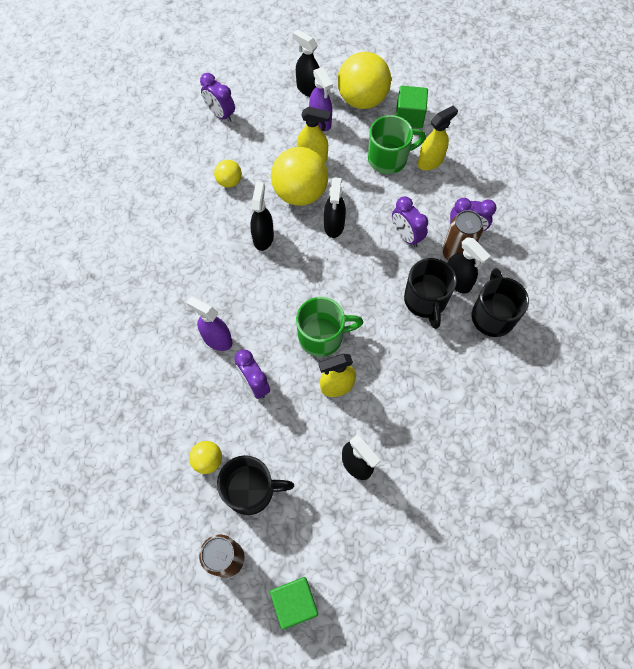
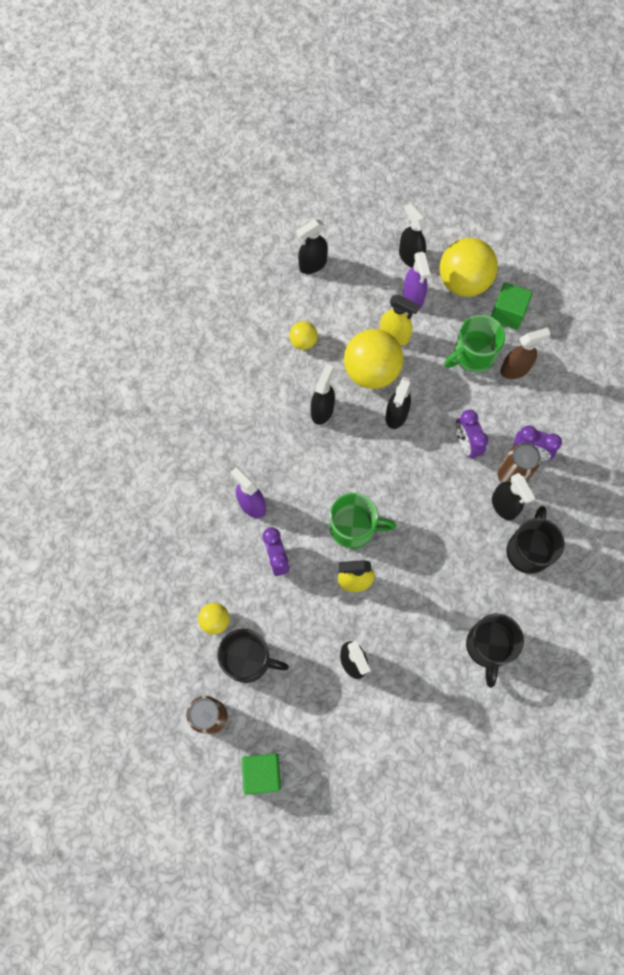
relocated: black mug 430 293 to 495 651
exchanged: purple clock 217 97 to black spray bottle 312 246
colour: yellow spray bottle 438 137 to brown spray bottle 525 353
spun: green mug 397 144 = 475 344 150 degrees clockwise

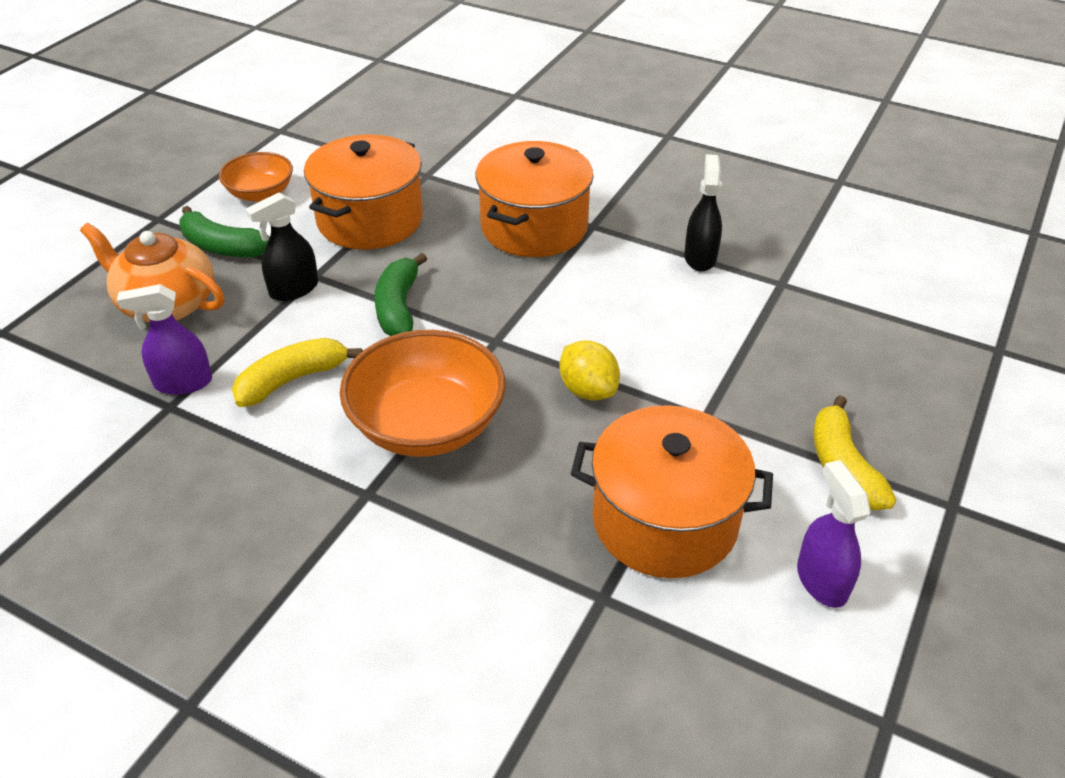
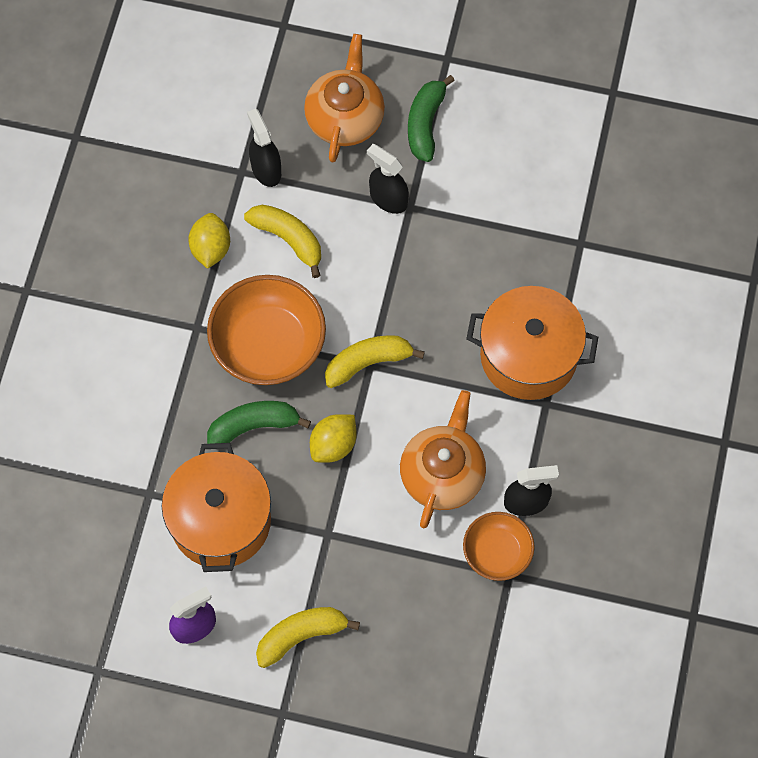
missing: orange pot 363 192
appeared: yellow lemon 209 241; yellow banana 375 361; orange teapot 443 459
relocated: orange bowl 256 177 to 499 546; green banana 400 294 to 259 422
colour: purple spray bottle 164 339 to black spray bottle 264 148

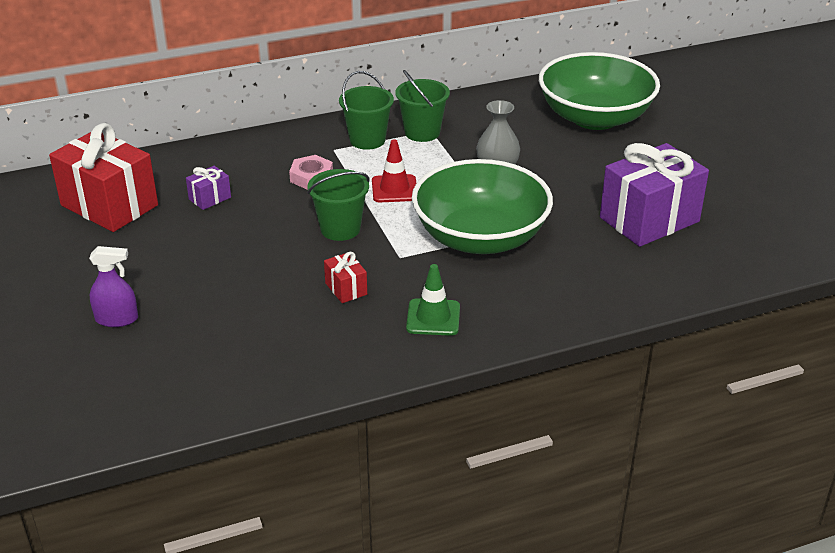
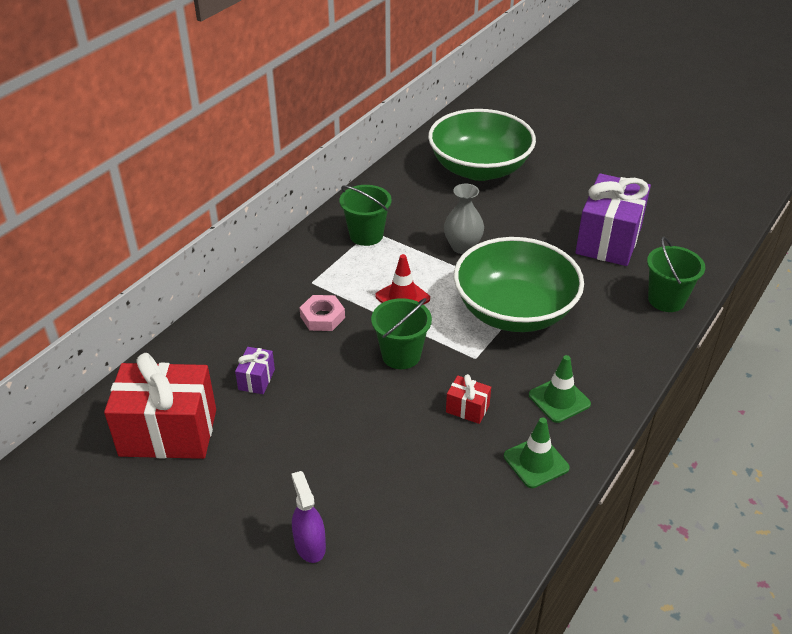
appeared: green traffic cone 537 452
relocated: green bucket 366 110 to 676 274
spun: purple spray bottle 113 286 = 309 517 75 degrees counterclockwise

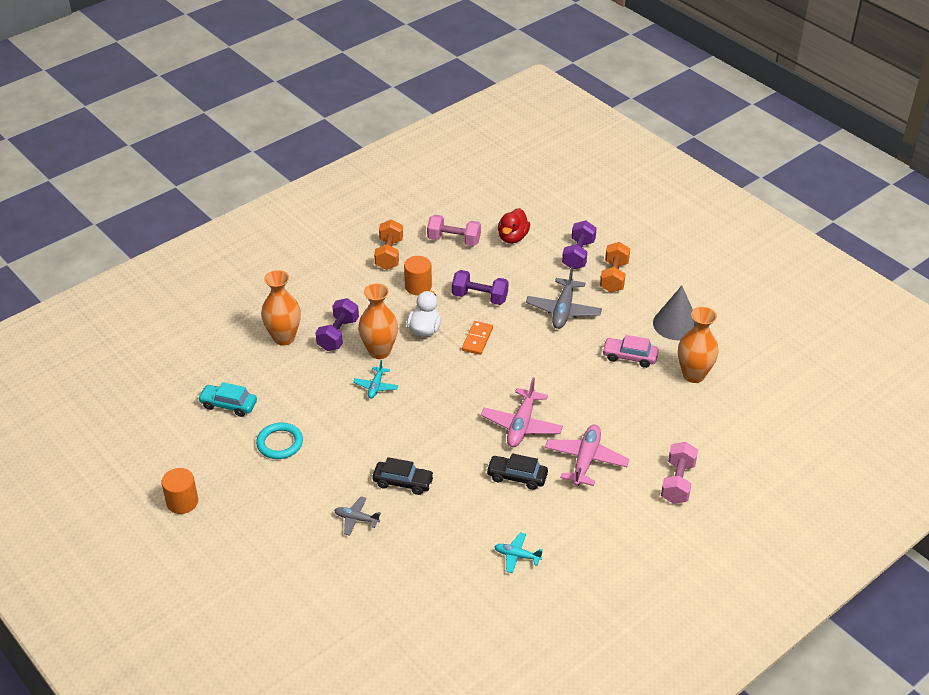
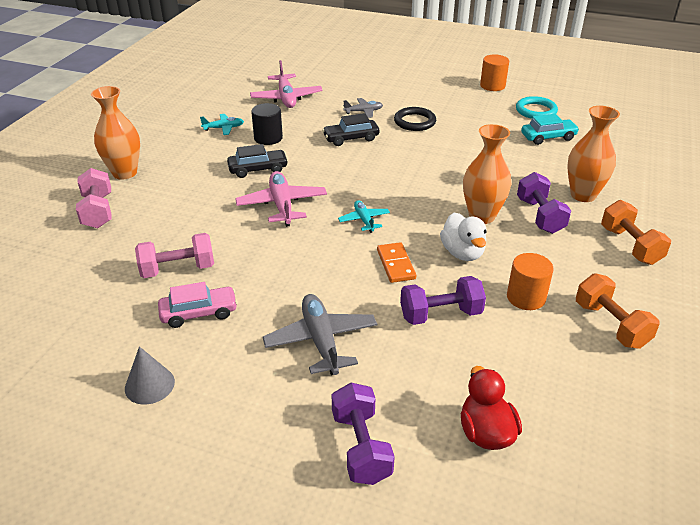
appeared: black cylinder 267 124; black ring 415 119
relocated: turquoise ring 279 441 to 537 107; turquoise plane 375 379 to 364 216; pink dumbbell 454 230 to 174 255; pink plane 587 455 to 286 84; orange dumbbell 615 267 to 636 232; orange vase 698 345 to 115 133
size: grey cone 674 313 = 150 375 x0.67

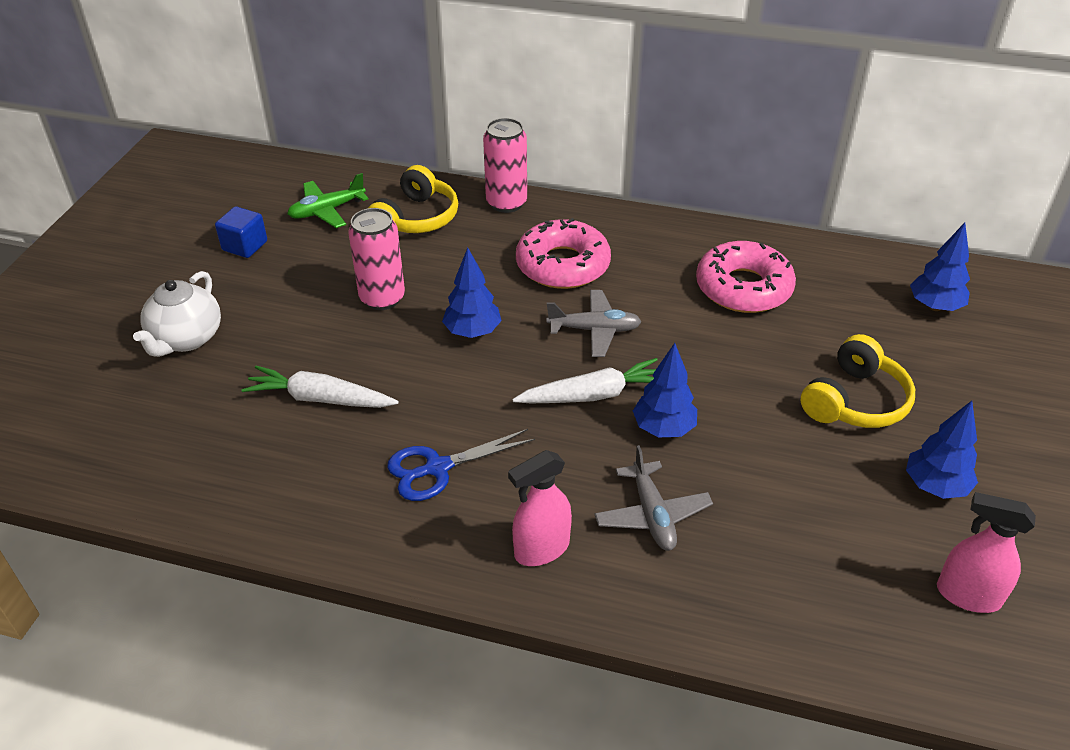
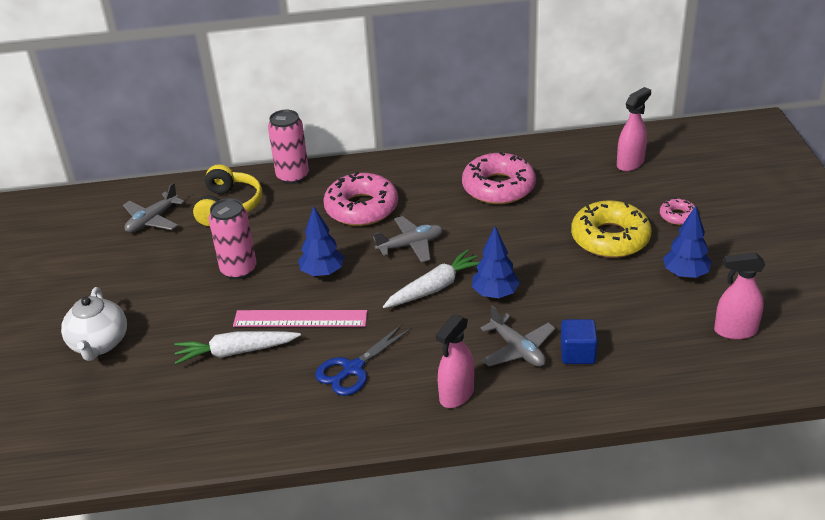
appeared: pink ruler 300 318; pink donut 677 211
relocated: blue cube 241 232 to 579 341
exchanged: yellow headphones 857 381 to yellow donut 611 229; blue tree 940 266 to pink spray bottle 634 129
colour: green plane 328 200 to grey plane 154 208

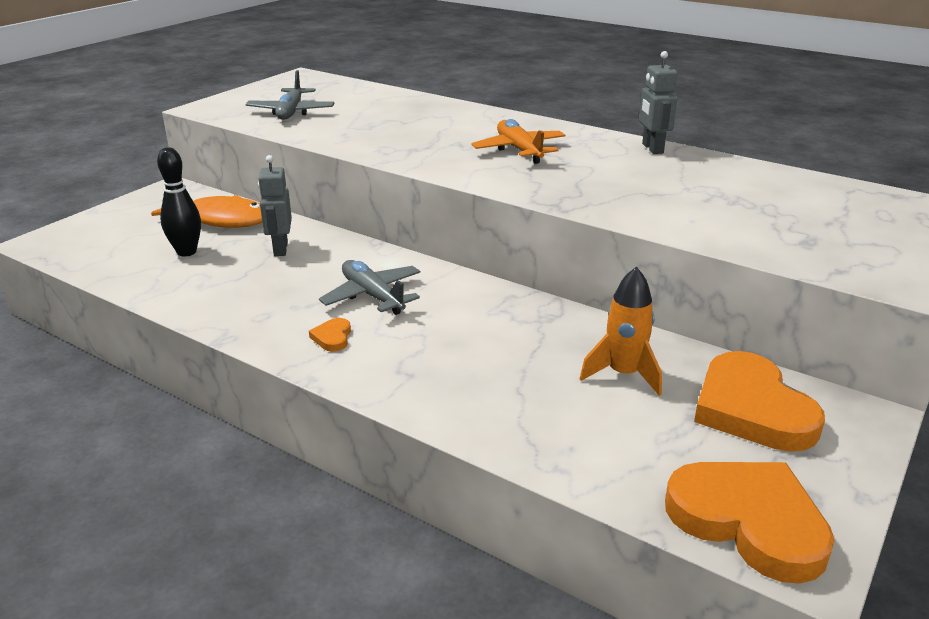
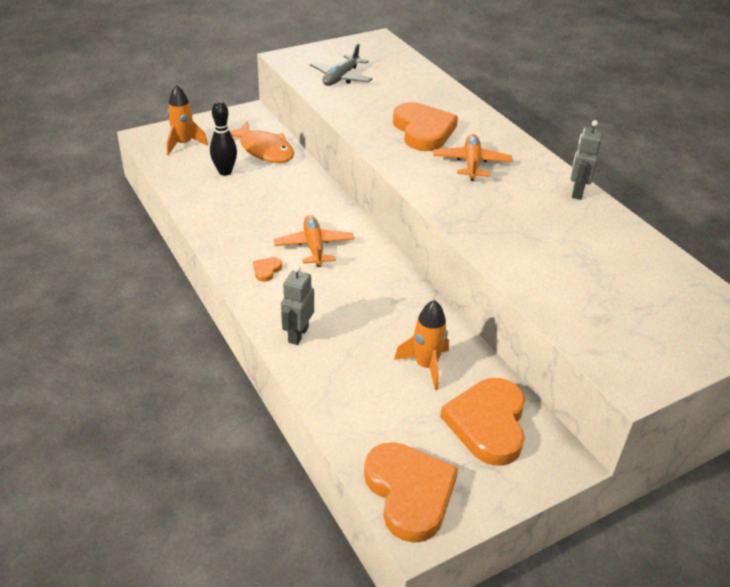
appeared: orange rocket 187 120; orange heart 425 126
relocated: grey robot 275 205 to 297 305
colour: grey plane 370 287 to orange plane 314 241

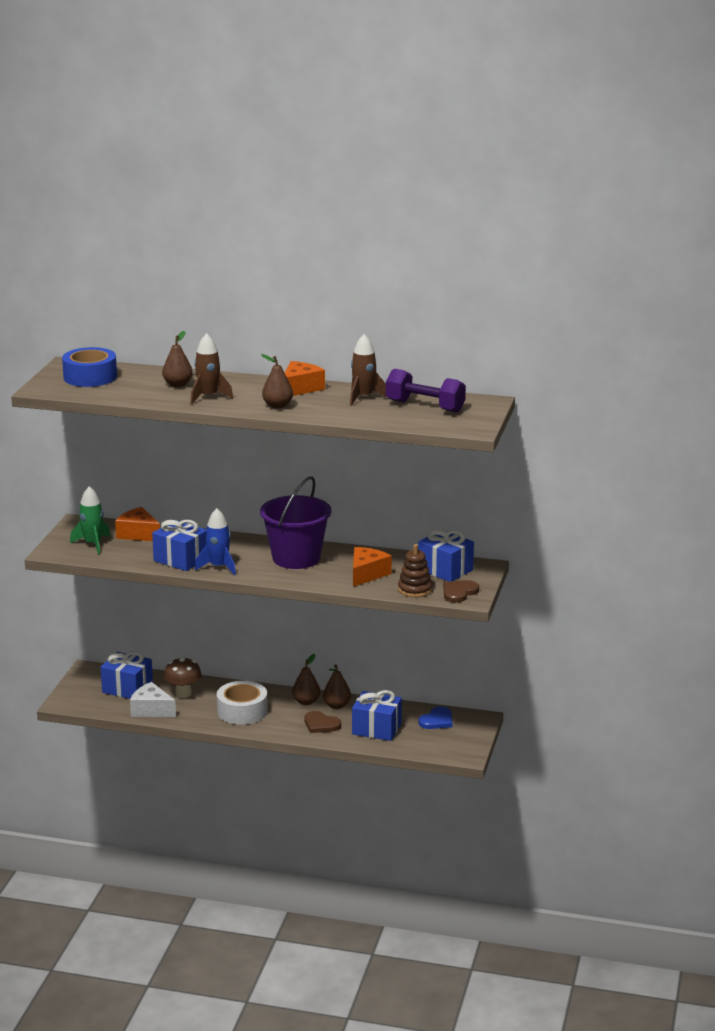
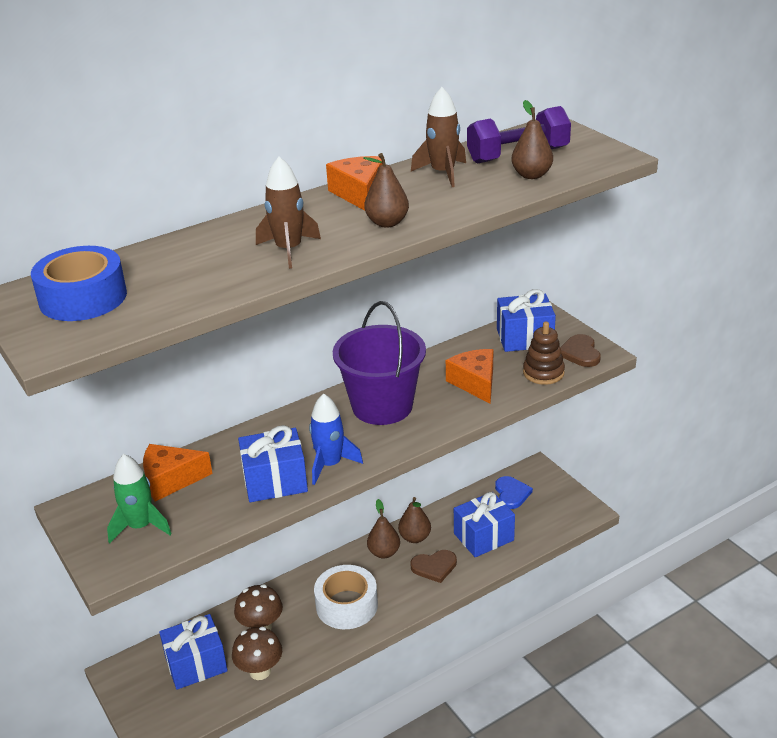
relocated: brown pear 177 359 to 532 139
exchanged: white cheese 153 699 to brown mushroom 257 653

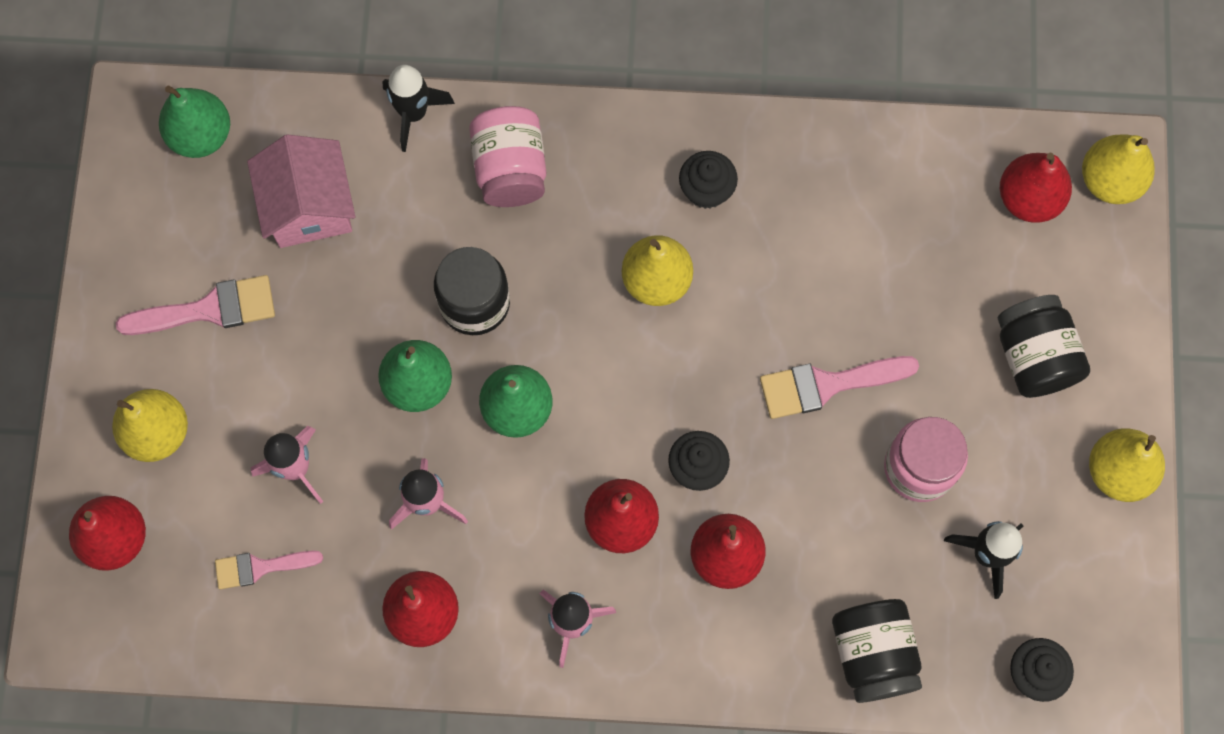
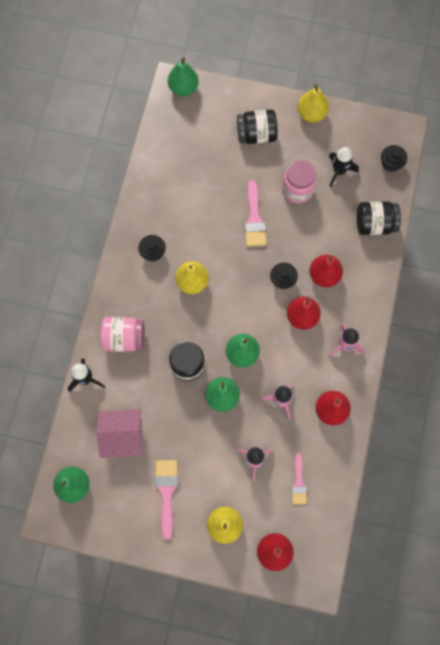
missing: red pear 1036 188
colour: yellow pear 1118 169 to green pear 183 76

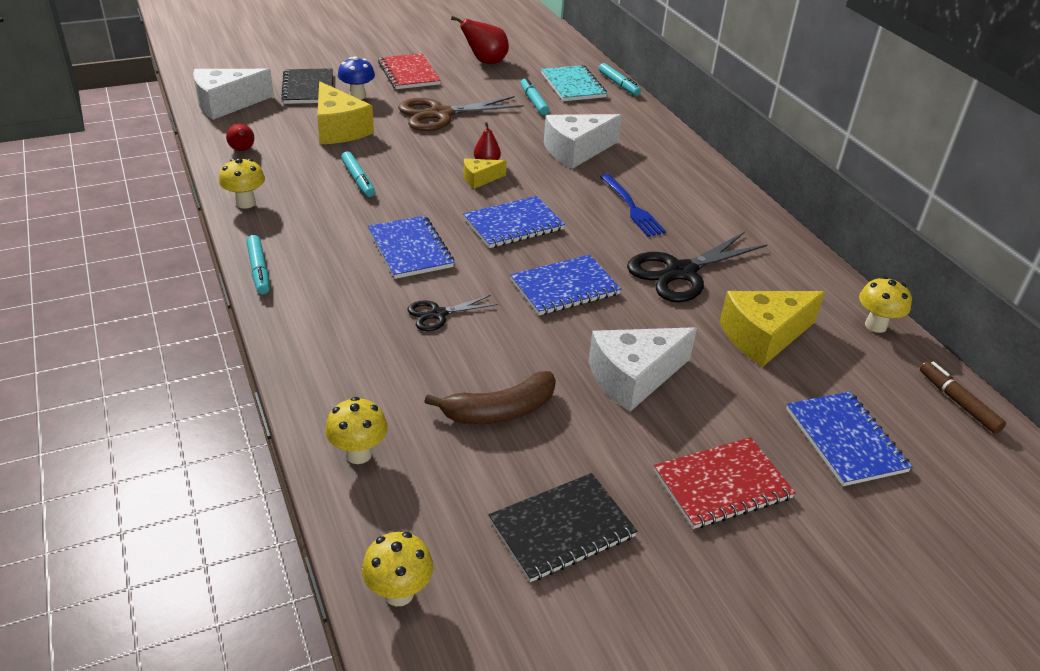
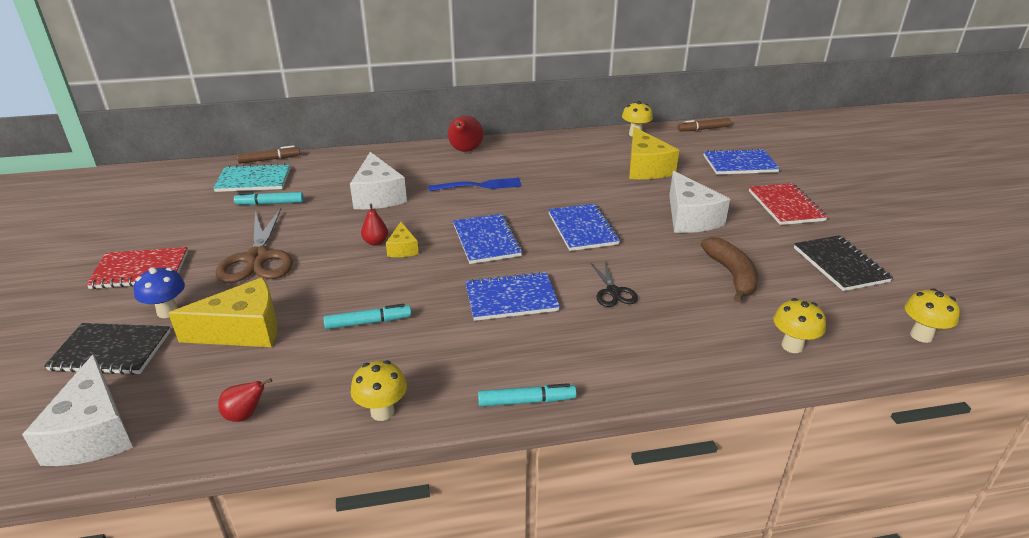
missing: black scissors 697 267
relocated: red pear 480 40 to 466 134
colour: turquoise marker 620 79 to brown marker 268 154

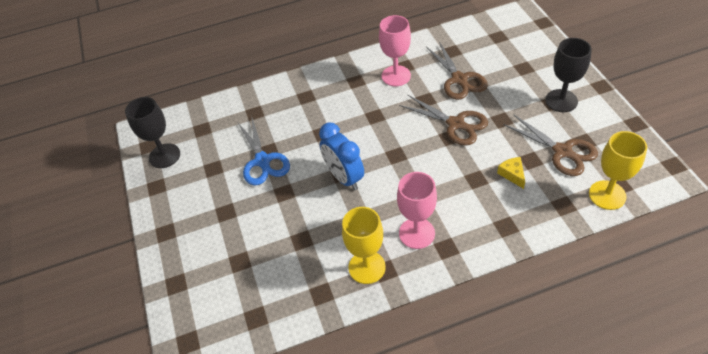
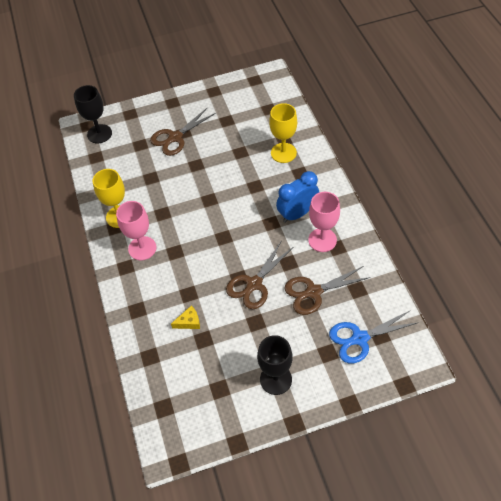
relocated: black goblet 152 132 to 93 114; blue scissors 263 151 to 374 337; blue clock 341 156 to 297 197; brown scissors 550 145 to 183 132; yellow goblet 618 170 to 283 133

